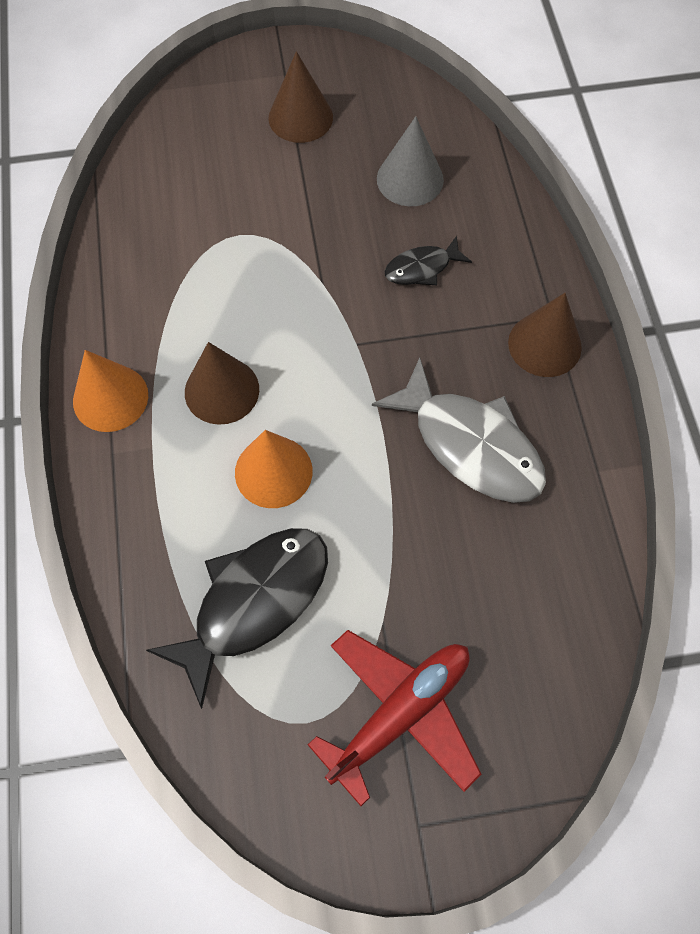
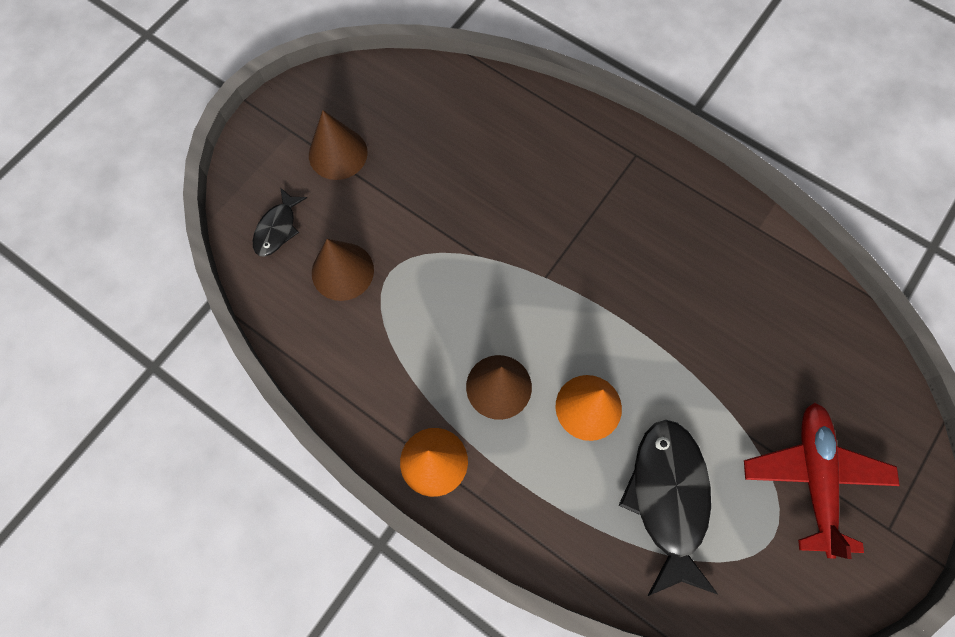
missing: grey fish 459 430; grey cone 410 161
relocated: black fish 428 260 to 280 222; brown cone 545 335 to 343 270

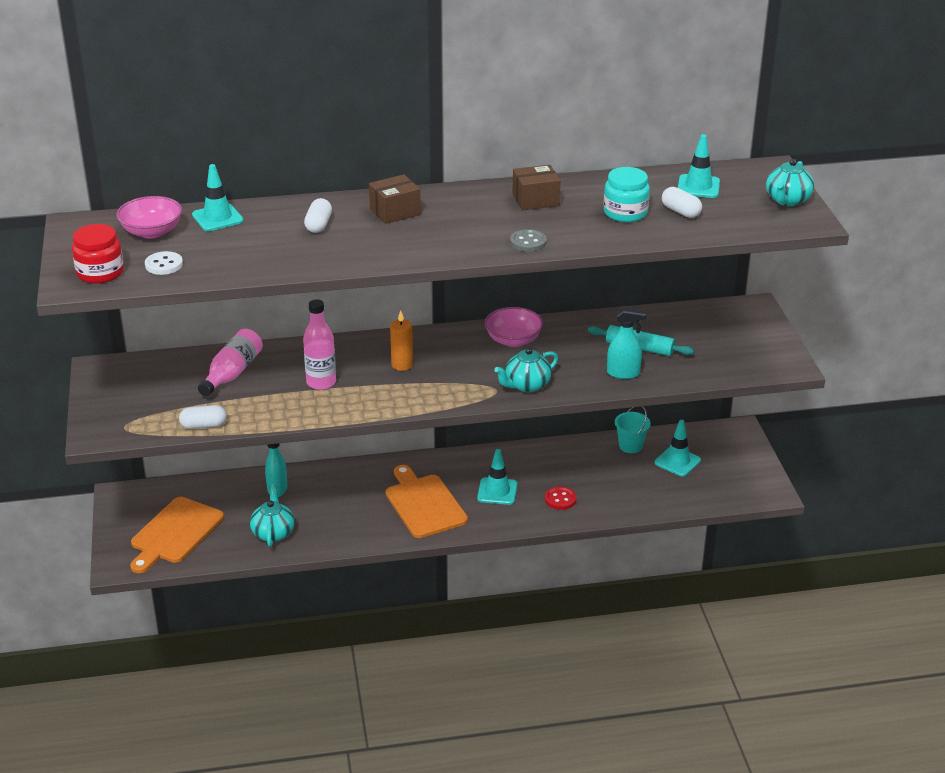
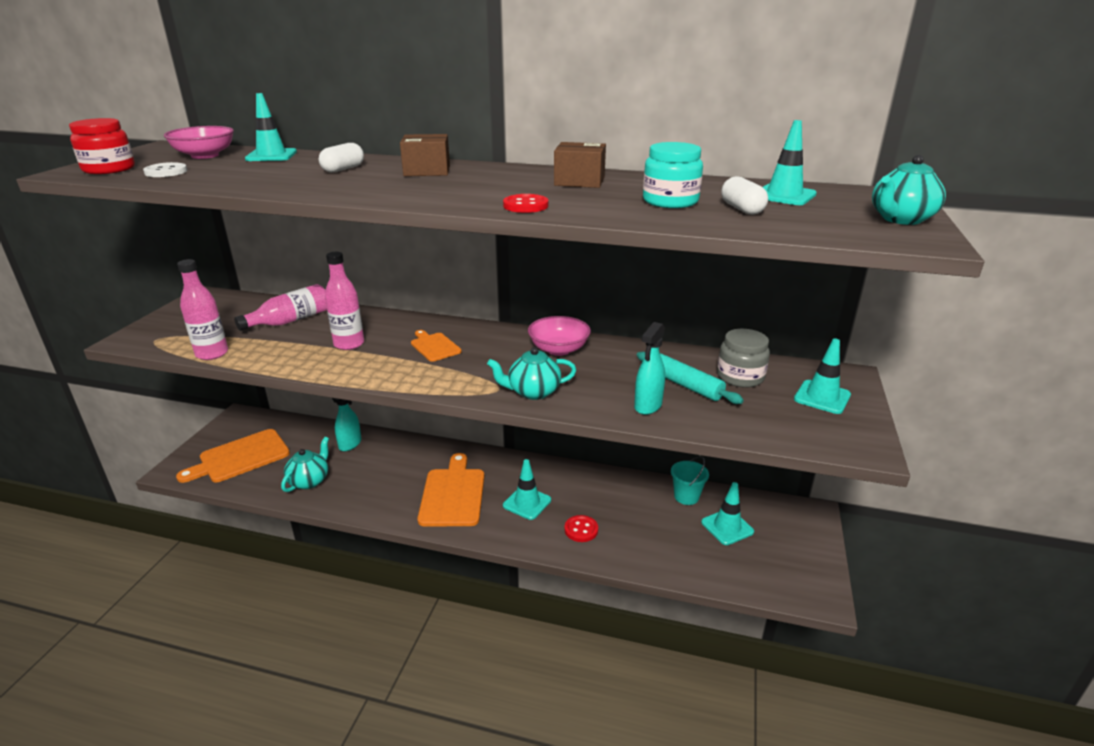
appeared: grey jar 743 358; turquoise traffic cone 822 376
exchanged: white capsule 203 417 to pink bottle 202 309; orange candle 401 340 to orange cutting board 436 346
colour: grey button 528 240 to red button 526 203
spun: turquoise spray bottle 626 343 = 649 368 90 degrees clockwise

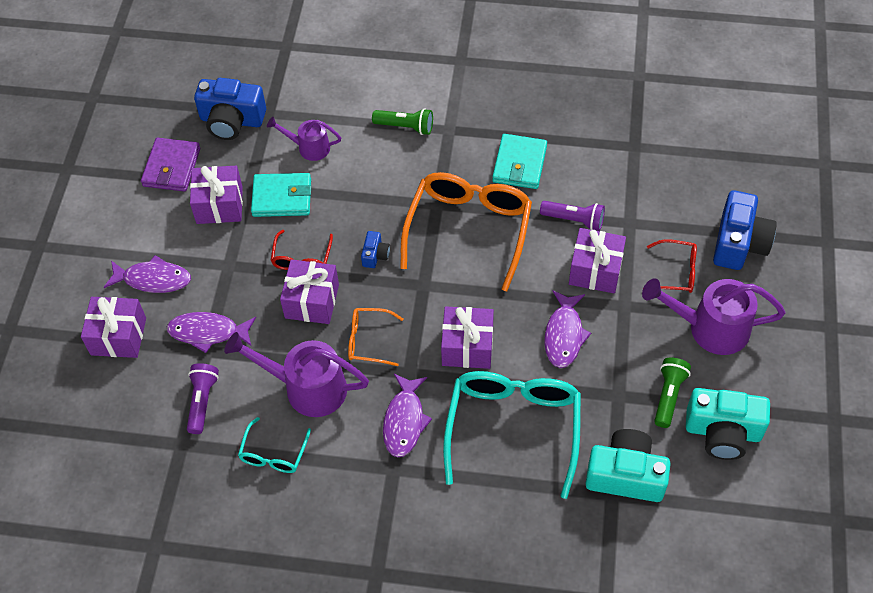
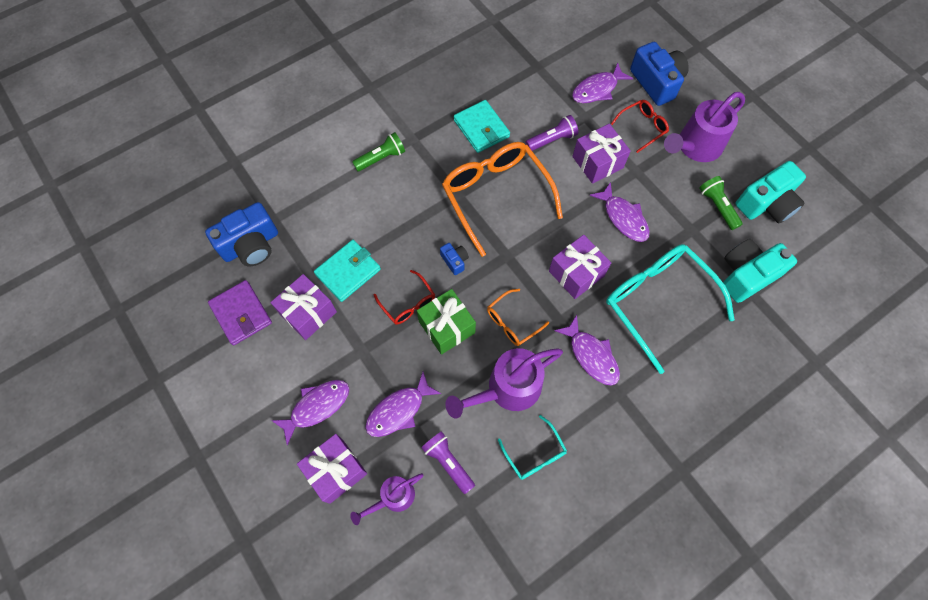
appeared: purple fish 602 83
relocated: purple watering can 304 139 to 386 499
colour: purple gift 309 291 to green gift 446 322

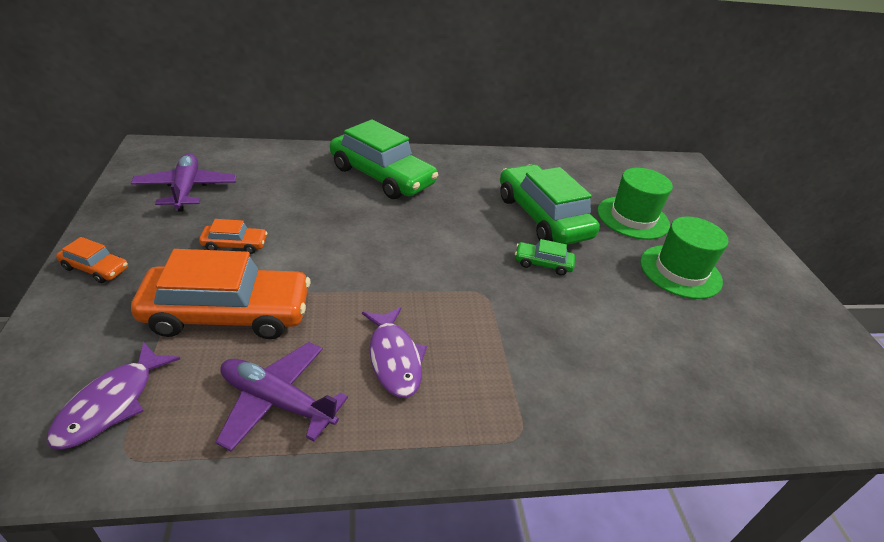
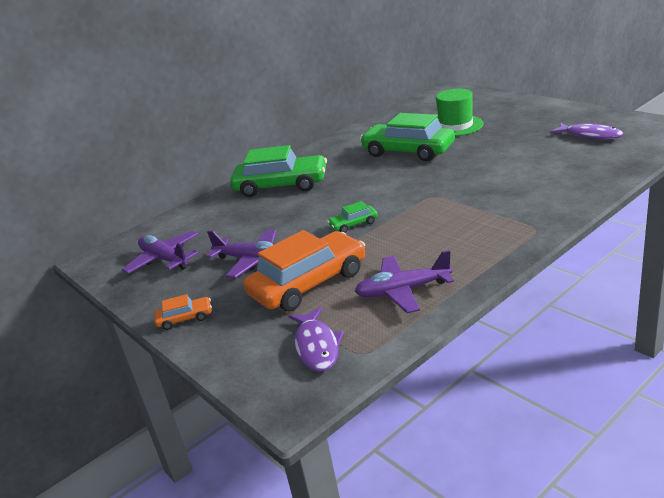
missing: green hat 684 257
relocated: purple fish 394 352 to 586 131; green car 545 257 to 352 217
exchanged: orange car 233 236 to purple plane 241 253

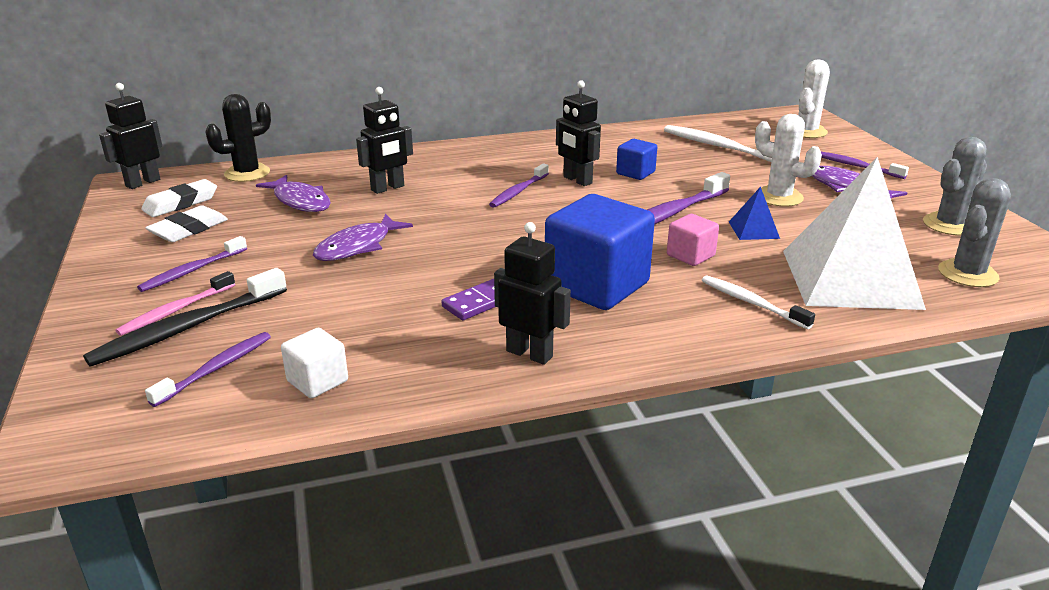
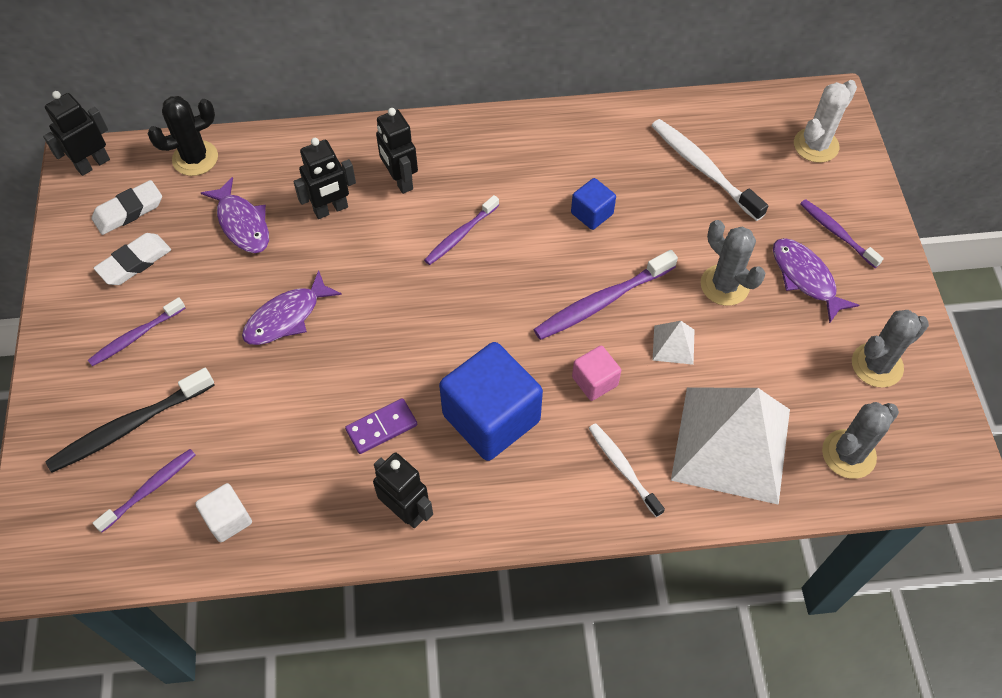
missing: pink toothbrush 175 303
relocated: black robot 578 133 to 397 151
colour: blue pyramid 754 213 to white pyramid 674 343; white cactus 788 160 to grey cactus 732 263

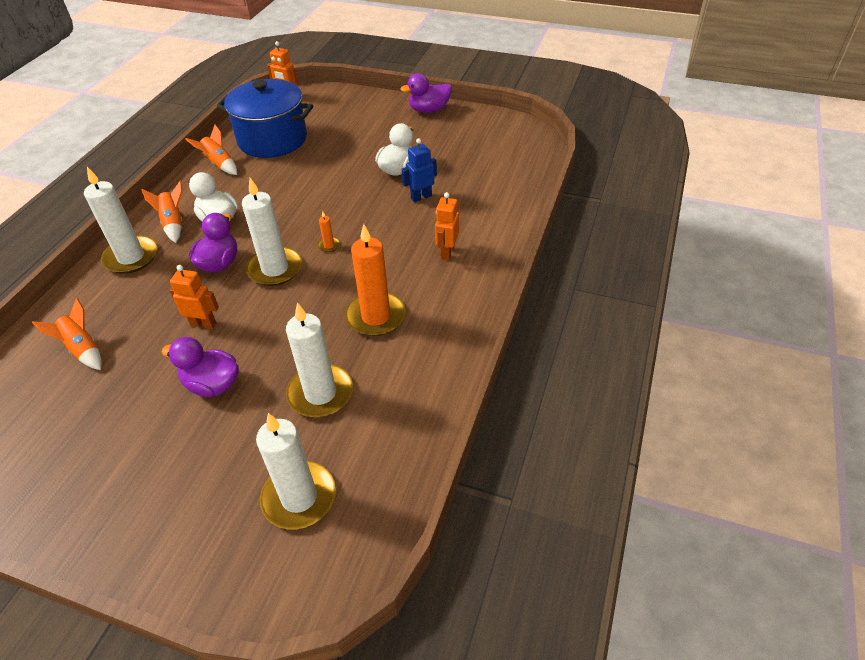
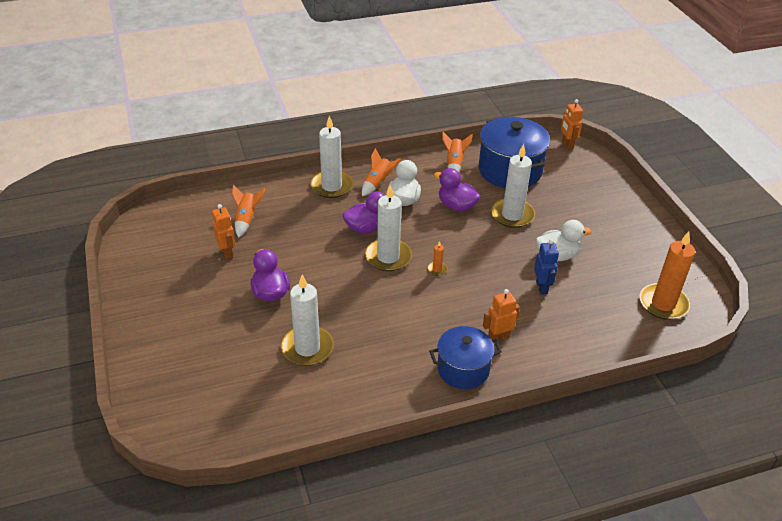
appeared: blue pot 465 357
relocated: orange robot 194 297 to 223 231; white candle 296 471 to 513 186; orange candle 375 280 to 667 275; purple duck 426 93 to 457 189
spun: blue robot 419 170 = 546 267 60 degrees clockwise

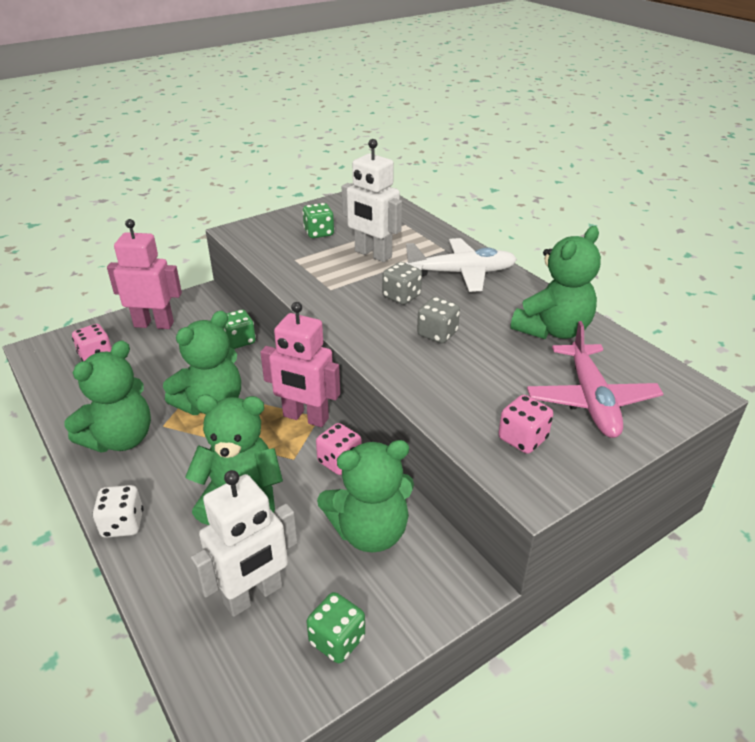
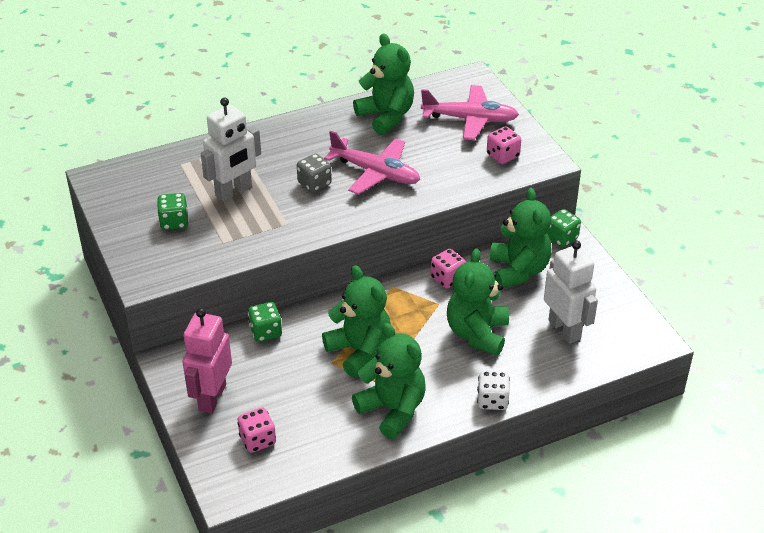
missing: pink robot 300 364; white plane 461 265
relocated: green dice 336 627 to 564 228
exchanged: grey dice 438 320 to pink plane 372 162

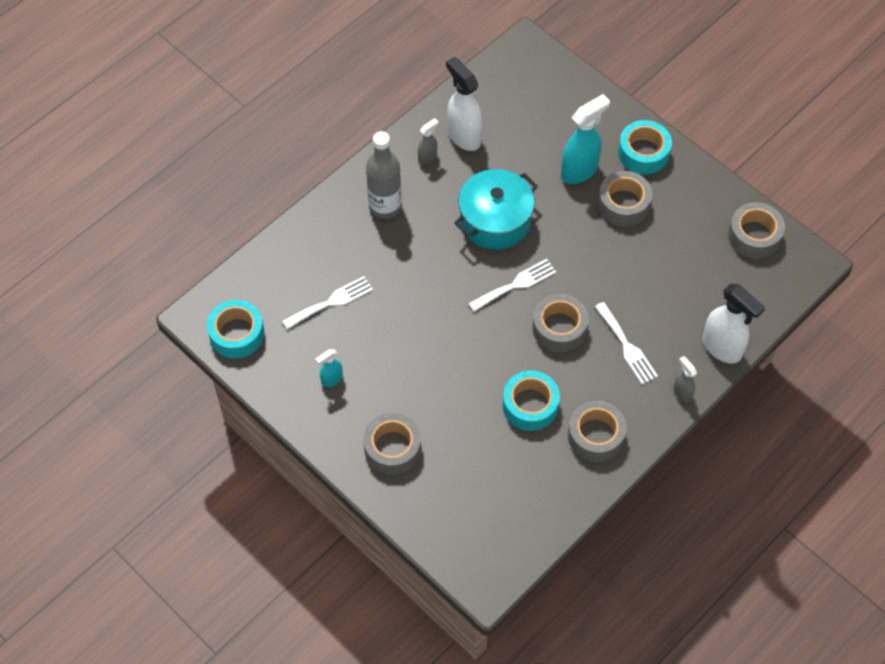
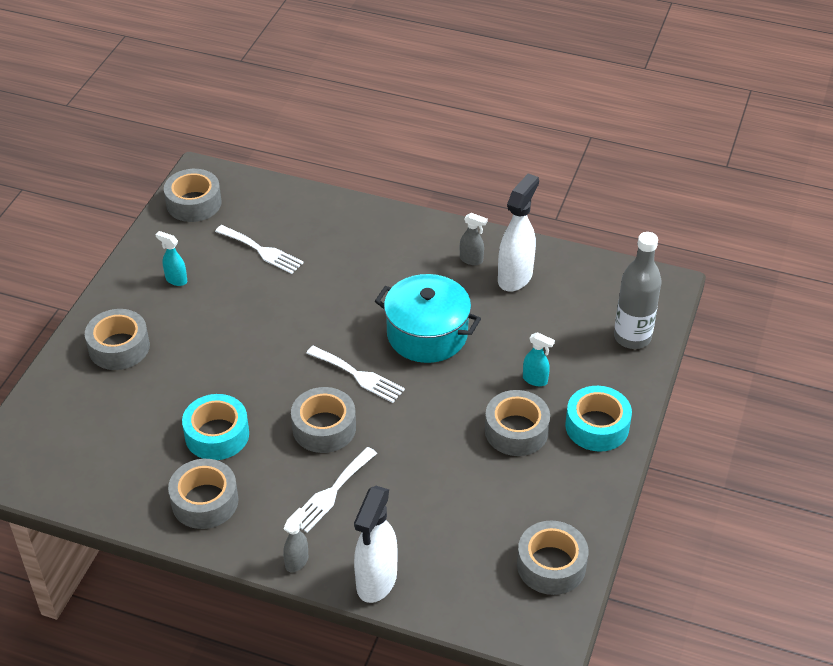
relocated: grey bottle 384 175 to 637 290
colour: turquoise tape 235 329 to grey tape 193 195
size: turquoise spray bottle 585 139 = 539 359 x0.51

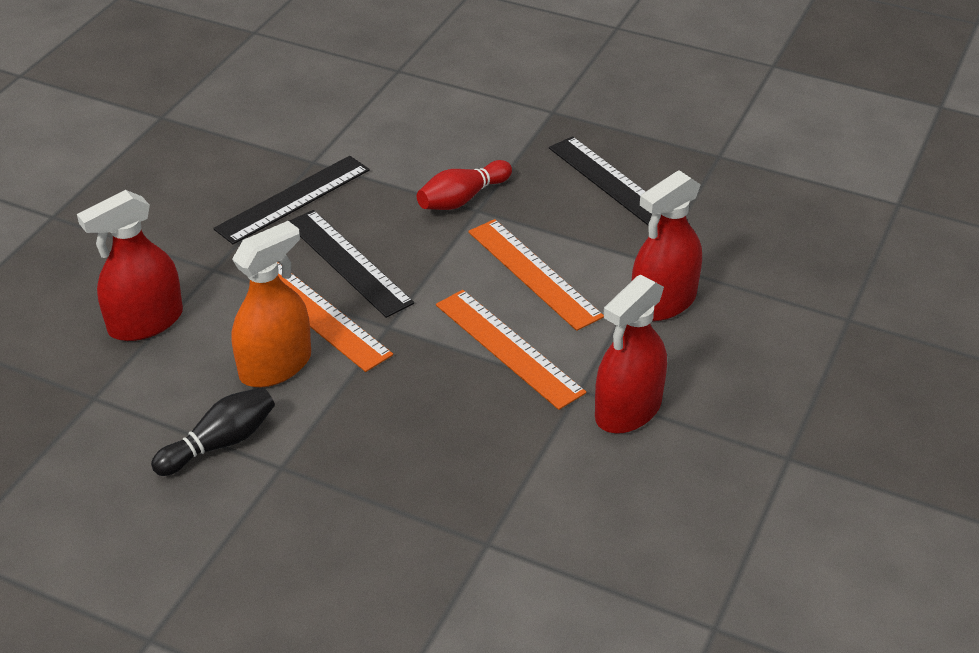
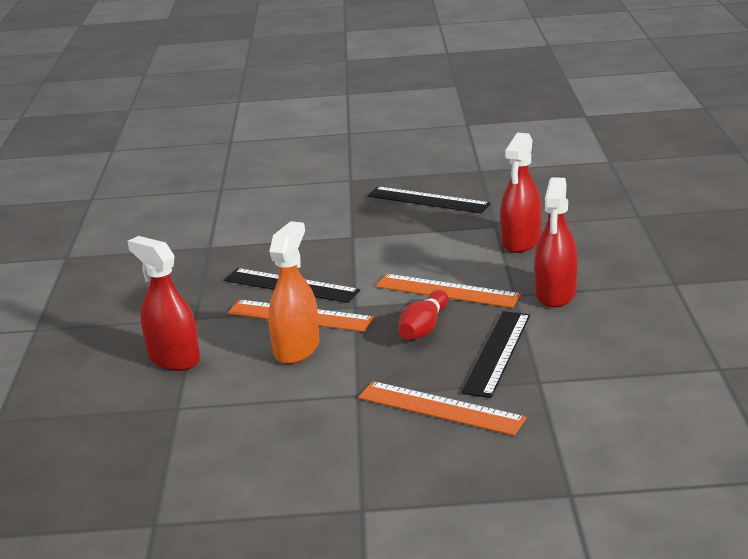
missing: black bowling pin 213 431
relocated: black ruler 291 200 to 495 354; red bowling pin 464 185 to 423 315; orange ruler 536 275 to 442 408
spun: red spray bottle 130 265 = 164 303 105 degrees clockwise

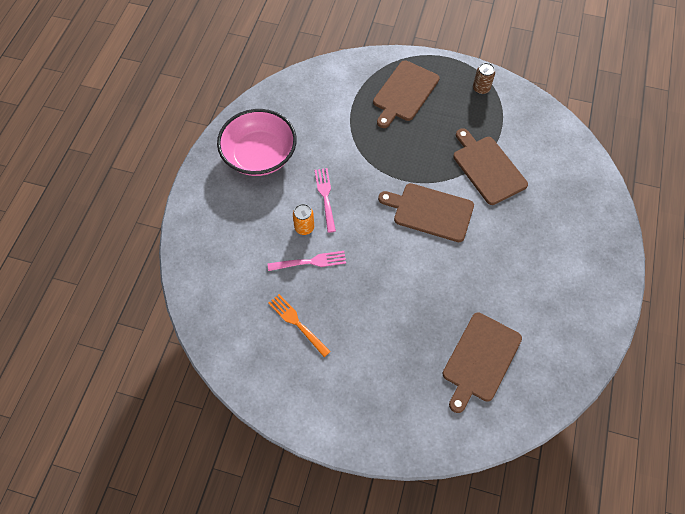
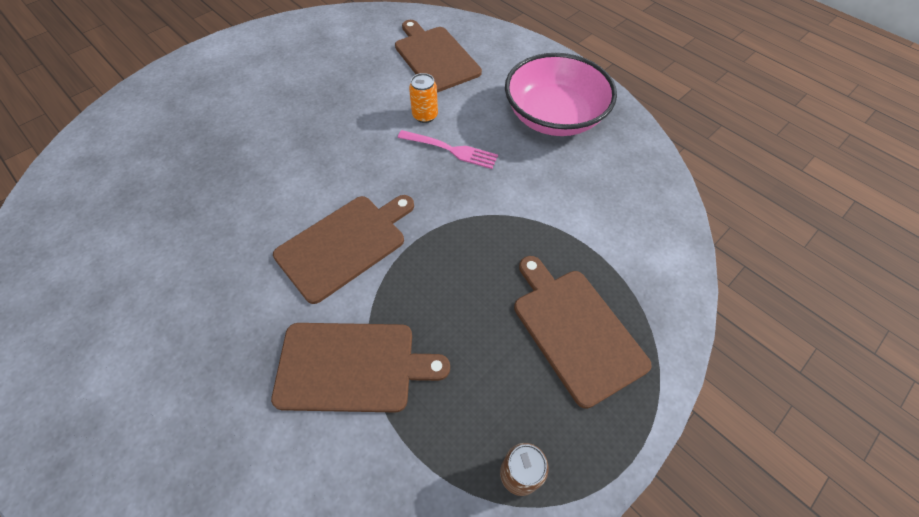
missing: pink fork 307 261; orange fork 299 325
relocated: brown cutting board 482 362 to 438 56

